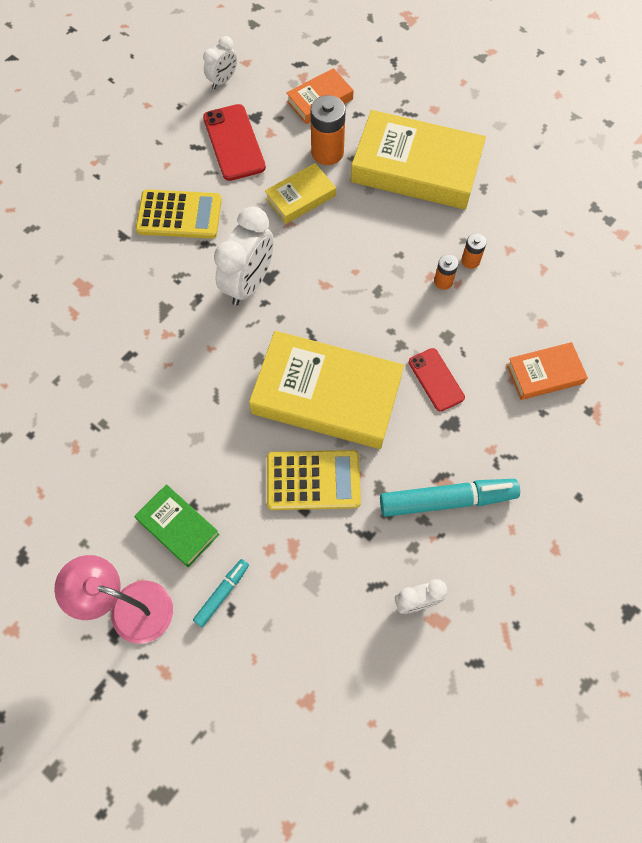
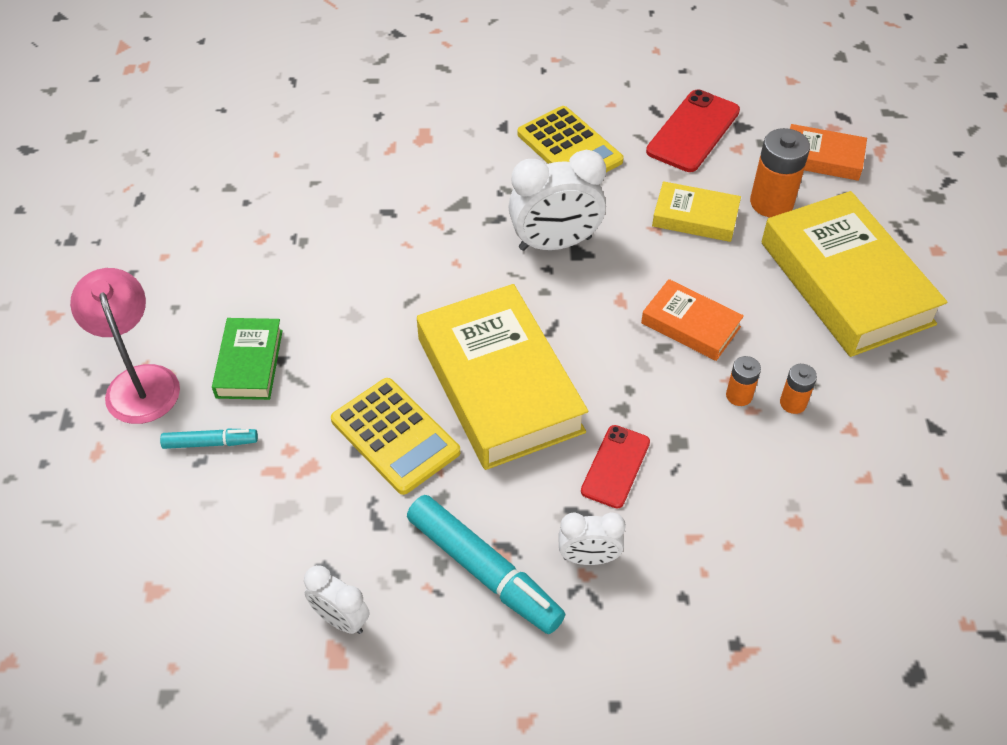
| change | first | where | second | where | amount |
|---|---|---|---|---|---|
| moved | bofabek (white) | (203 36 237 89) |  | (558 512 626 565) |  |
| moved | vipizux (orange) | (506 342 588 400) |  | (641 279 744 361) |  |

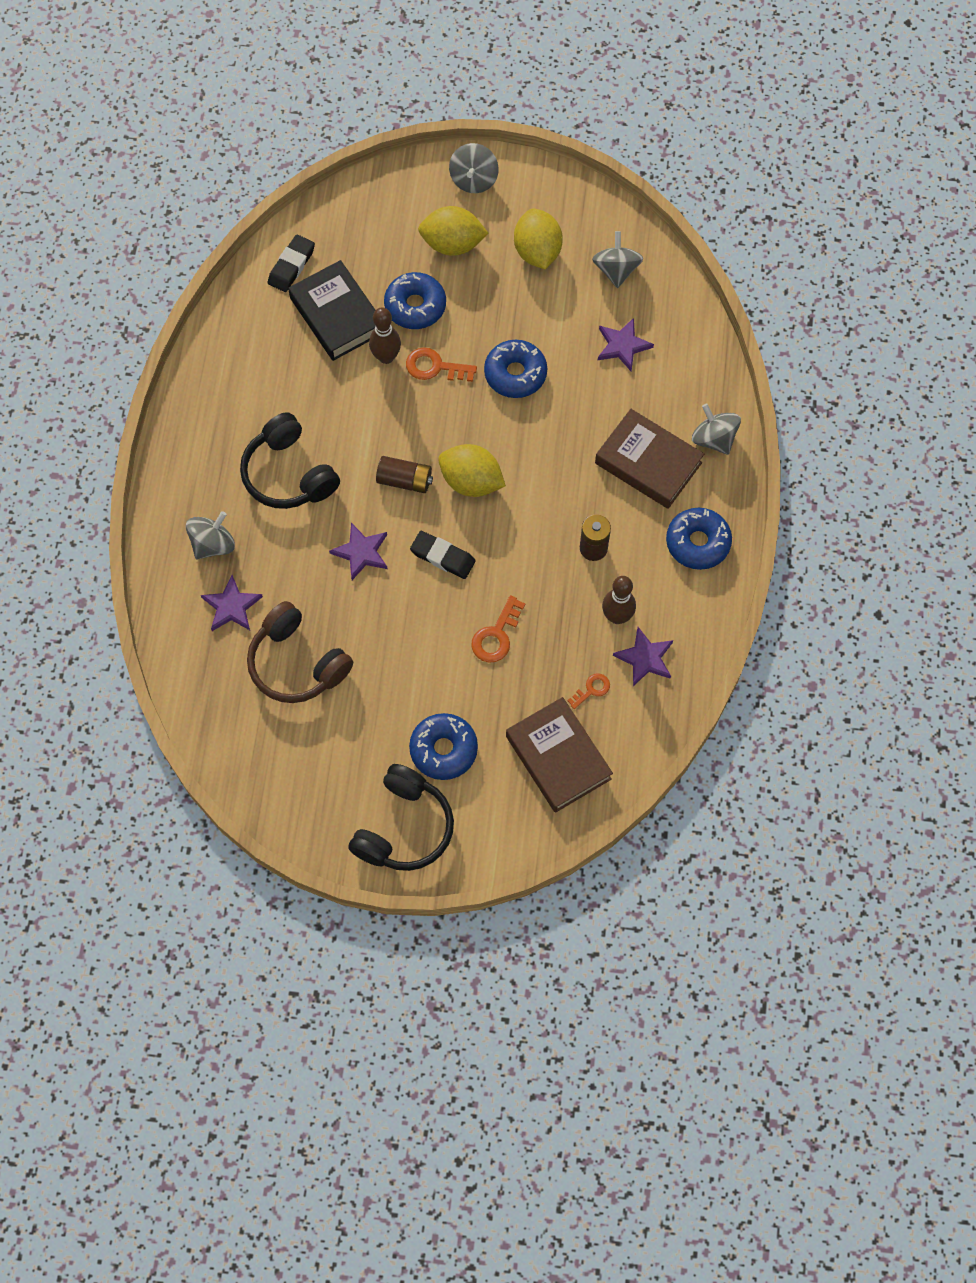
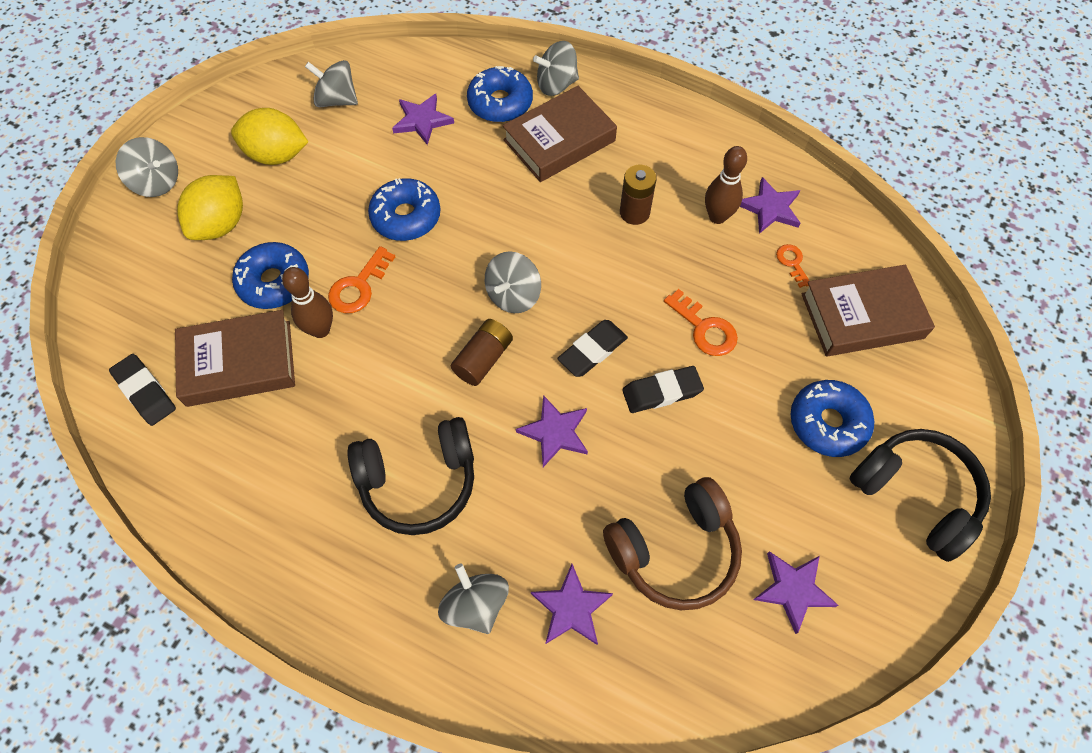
| change | first | where | second | where | amount |
|---|---|---|---|---|---|
| recoloured | vipizux (black) | (288 260 376 361) | vipizux (brown) | (175 310 295 407) |  |
| moved | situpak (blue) | (666 508 732 570) |  | (467 66 533 122) |  |
| replaced | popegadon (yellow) | (438 444 506 497) | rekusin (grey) | (485 251 541 313) |  |
| added |  |  | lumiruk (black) | (622 366 704 413) |  |
| added |  |  | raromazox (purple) | (753 551 838 634) |  |

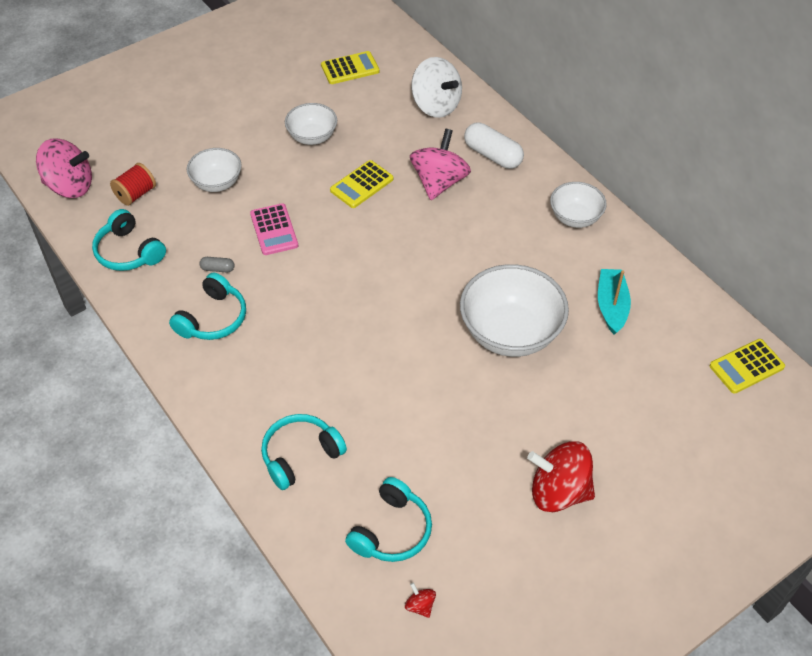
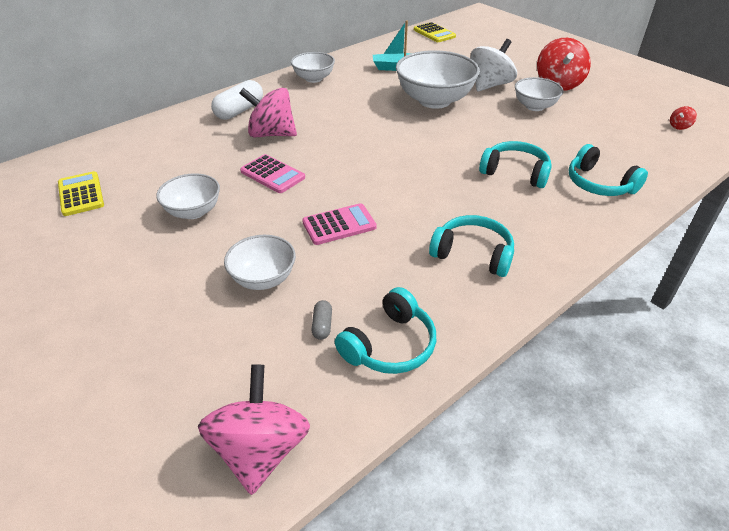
| change | first | where | second | where | amount |
|---|---|---|---|---|---|
| recoloured | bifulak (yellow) | (330 160 393 208) | bifulak (pink) | (240 154 305 193) |  |
| moved | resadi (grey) | (199 257 235 273) |  | (312 300 332 340) |  |
| moved | rekusin (white) | (411 57 462 118) |  | (471 39 517 92) |  |
| moved | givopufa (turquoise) | (345 477 432 562) |  | (479 141 552 188) |  |
| added |  |  | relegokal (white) | (515 77 564 111) |  |
| removed | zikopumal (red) | (110 163 156 206) |  |  |  |

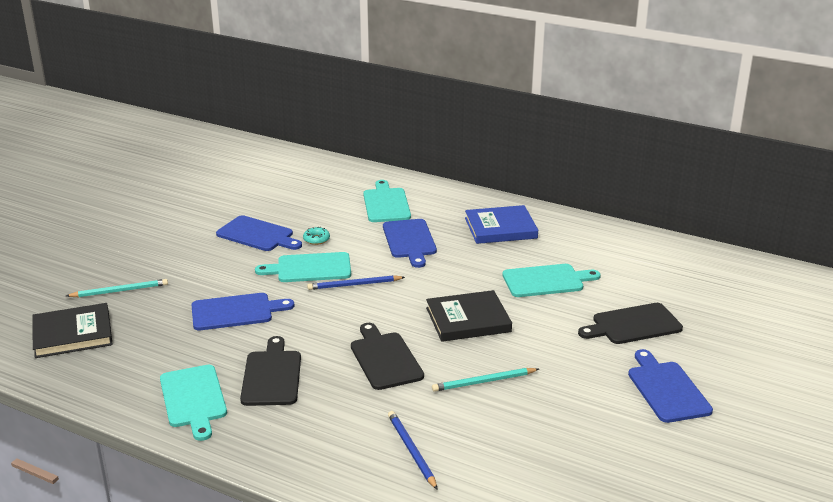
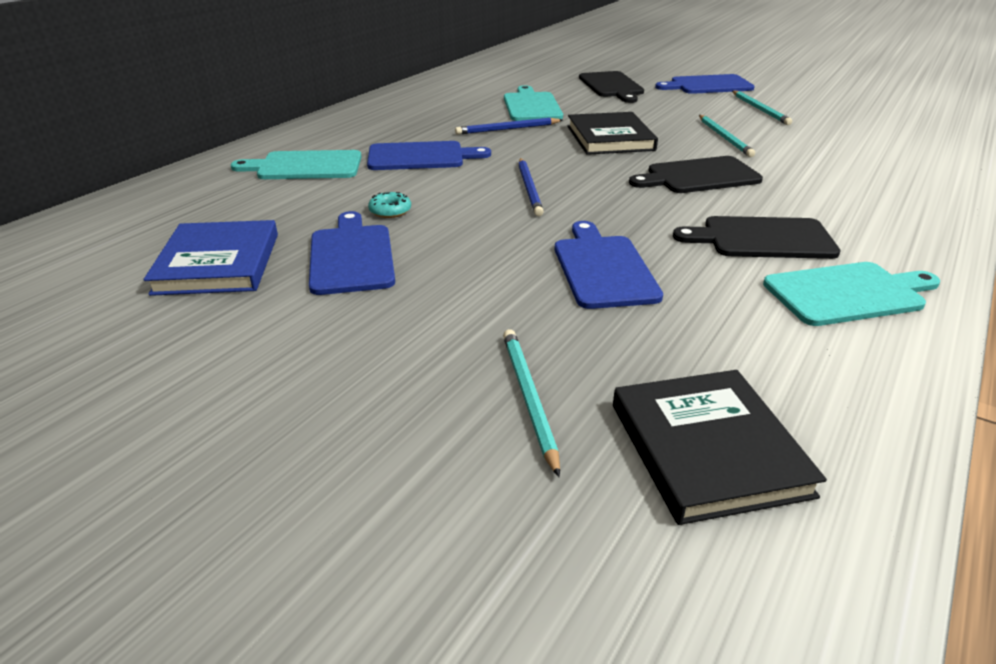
| change | first | where | second | where | amount |
|---|---|---|---|---|---|
| moved | vipizux (blue) | (465 205 538 244) |  | (144 220 278 296) |  |
| turned | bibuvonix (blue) | (216 215 302 251) |  | (309 211 395 295) | 45 degrees counterclockwise |
| moved | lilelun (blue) | (388 411 438 490) |  | (455 118 562 135) |  |
| added |  |  | lilelun (turquoise) | (732 90 792 125) |  |
| removed | bibuvonix (turquoise) | (255 252 351 282) |  |  |  |

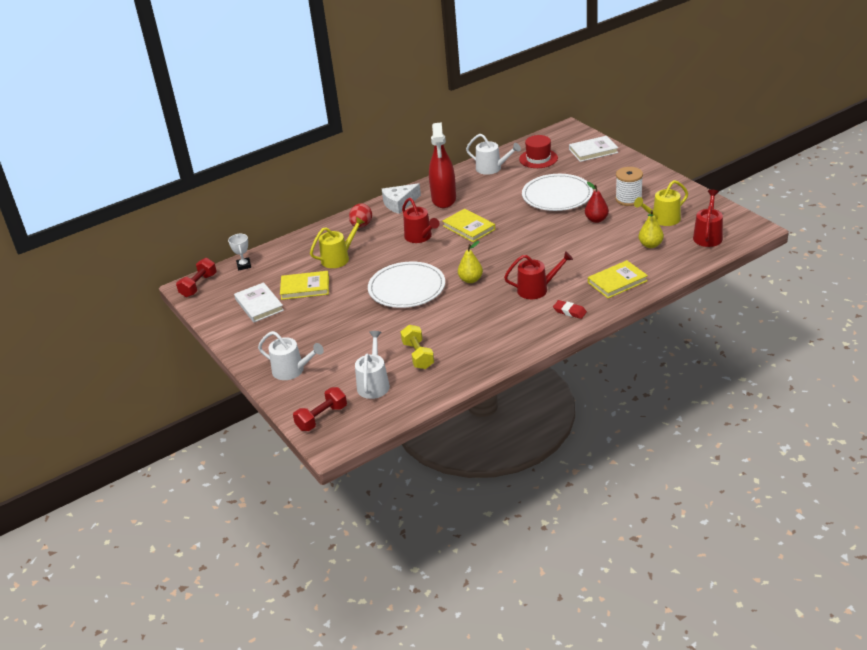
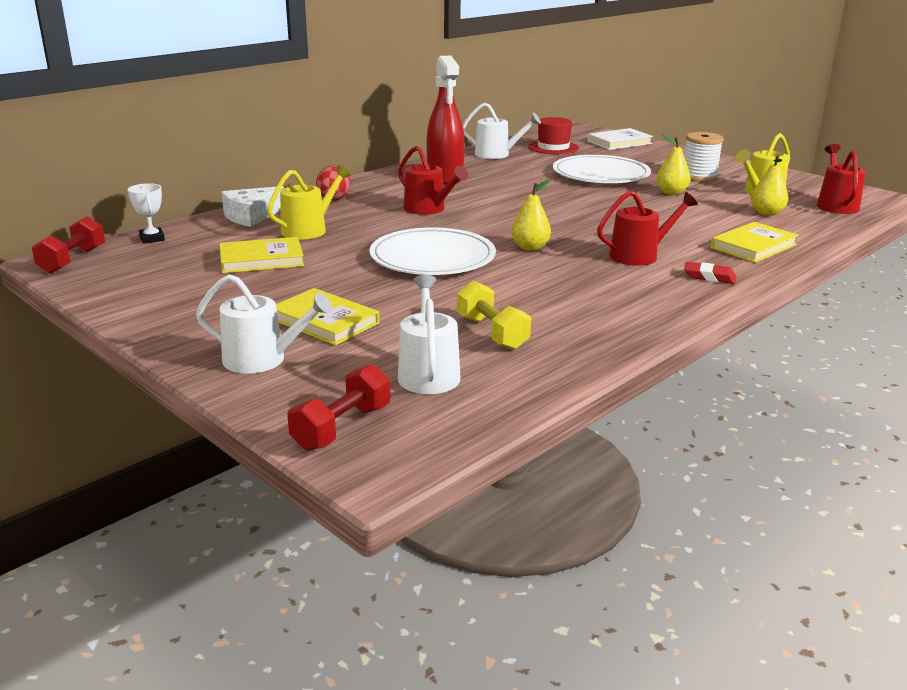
| change | first | where | second | where | amount |
|---|---|---|---|---|---|
| moved | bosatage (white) | (382 183 421 214) |  | (221 186 284 227) |  |
| moved | vipizux (yellow) | (443 209 495 242) |  | (276 288 379 345) |  |
| recoloured | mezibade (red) | (585 182 609 223) | mezibade (yellow) | (656 135 691 195) |  |
| removed | vipizux (white) | (234 282 284 322) |  |  |  |

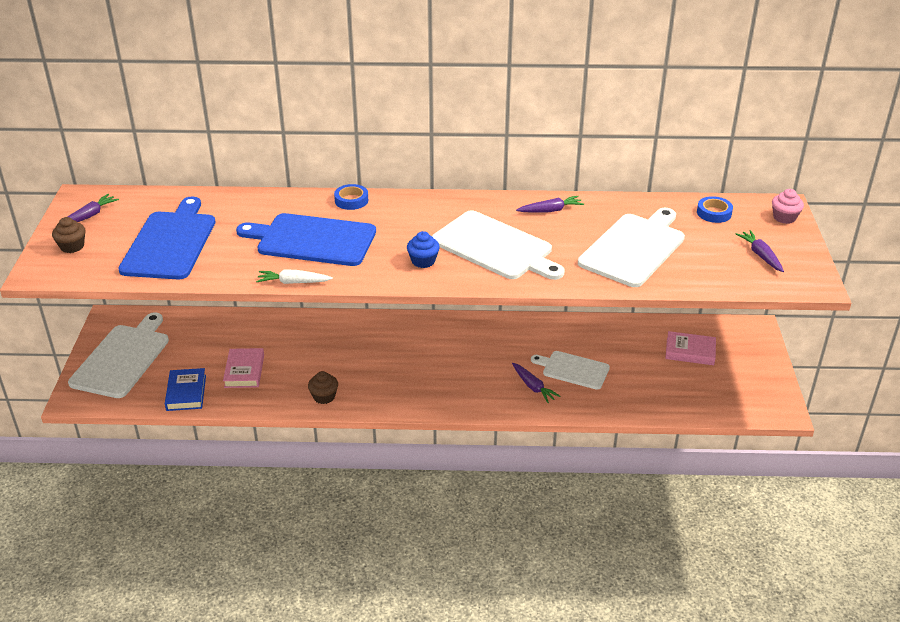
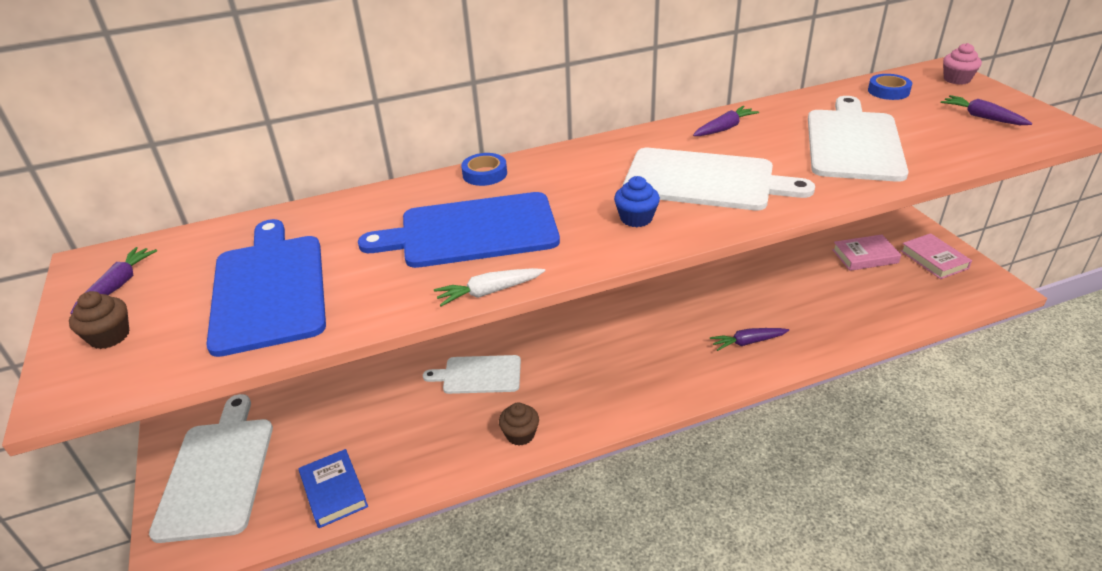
| change | first | where | second | where | amount |
|---|---|---|---|---|---|
| moved | bibuvonix (white) | (531 351 610 390) |  | (423 355 521 394) |  |
| turned | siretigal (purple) | (512 363 560 403) |  | (710 328 789 351) | 135 degrees clockwise |
| moved | vipizux (pink) | (223 348 264 388) |  | (901 233 972 279) |  |

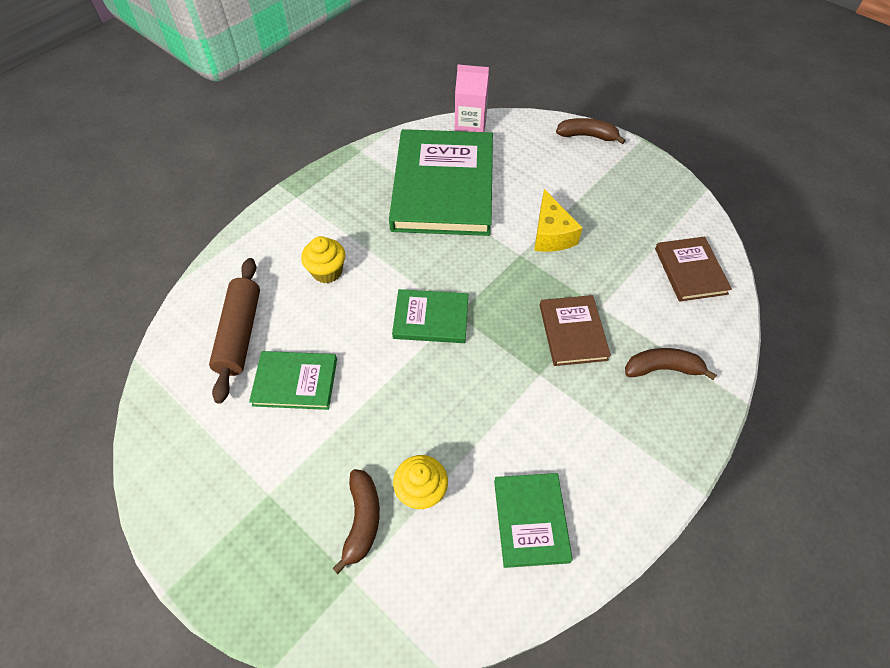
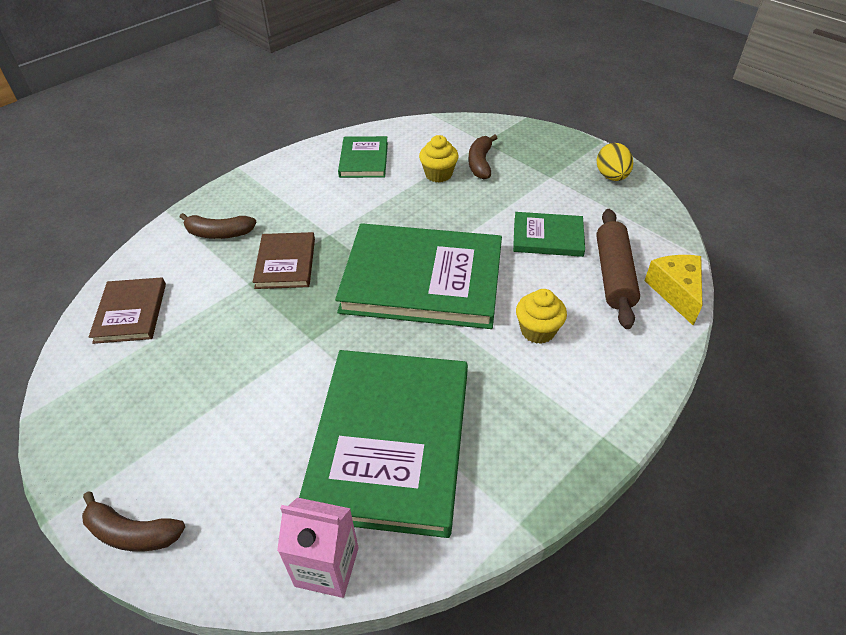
| change | first | where | second | where | amount |
|---|---|---|---|---|---|
| resized | vipizux (green) | (392 289 468 343) |  | (335 223 502 329) | x2.05 |
| added |  |  | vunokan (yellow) | (597 143 633 181) |  |
| moved | bosatage (yellow) | (534 189 583 252) |  | (644 255 702 326) |  |

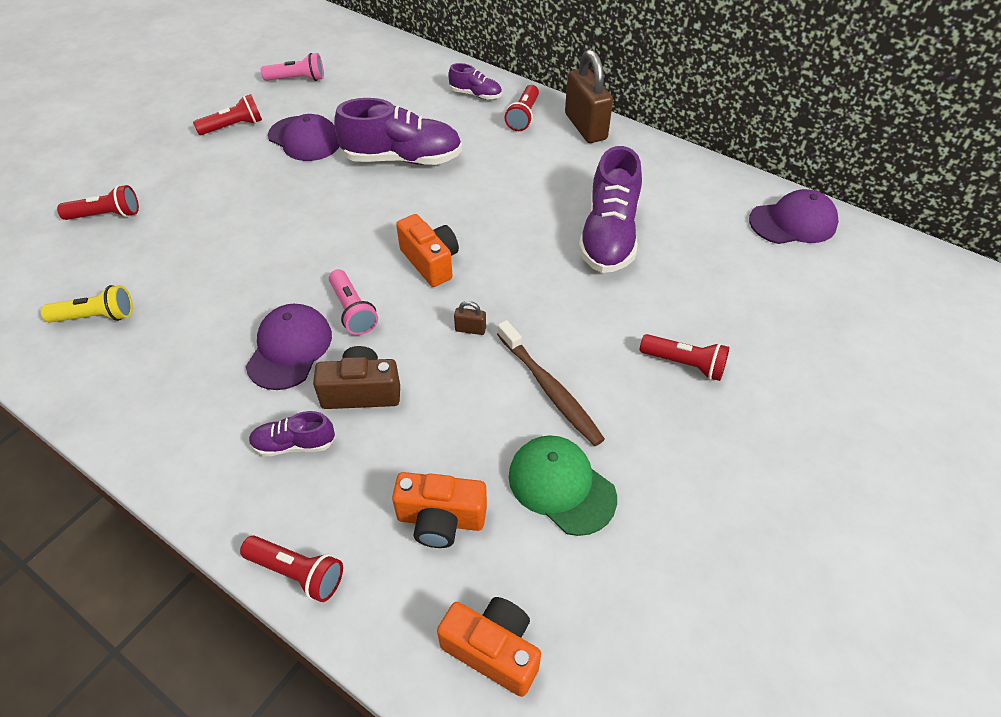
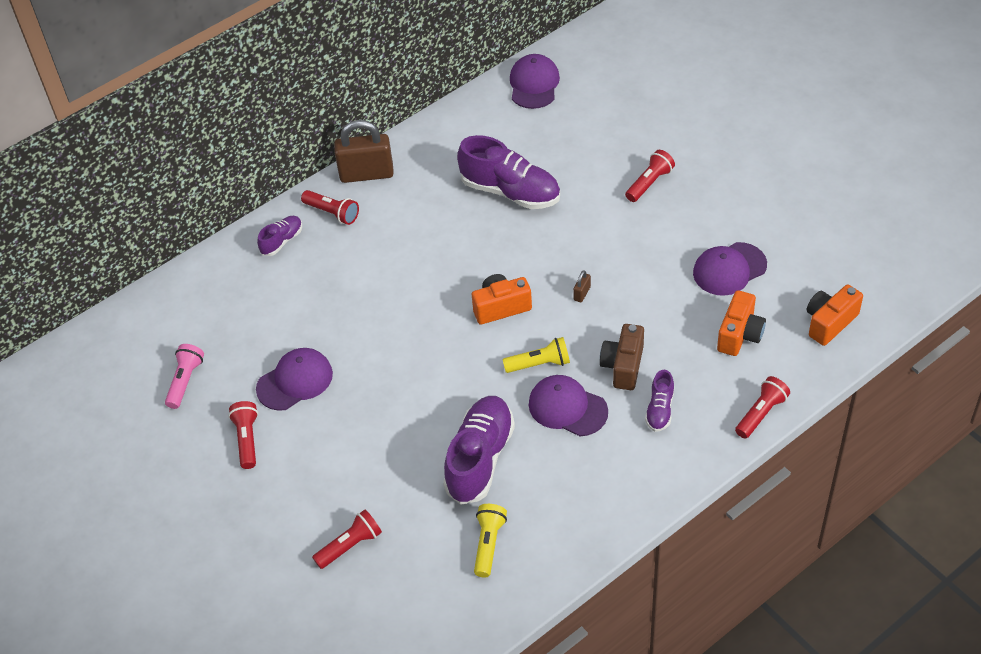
| change | first | where | second | where | amount |
|---|---|---|---|---|---|
| turned | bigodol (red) | (57 185 139 220) |  | (312 510 382 569) | 45 degrees clockwise |
| moved | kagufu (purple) | (334 98 462 165) |  | (443 396 515 505) |  |
| recoloured | bigodol (pink) | (329 269 378 335) | bigodol (yellow) | (502 337 570 373) |  |
| recoloured | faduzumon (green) | (508 435 617 536) | faduzumon (purple) | (693 242 767 296) |  |
| removed | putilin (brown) | (497 320 605 446) |  |  |  |

